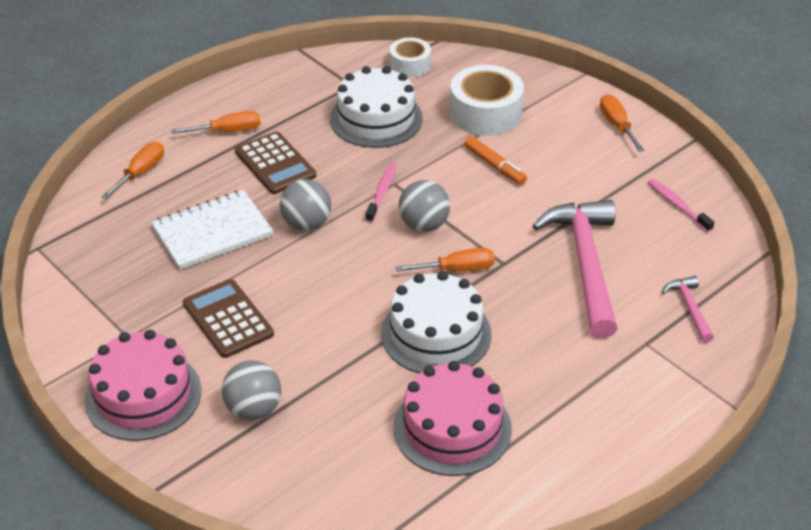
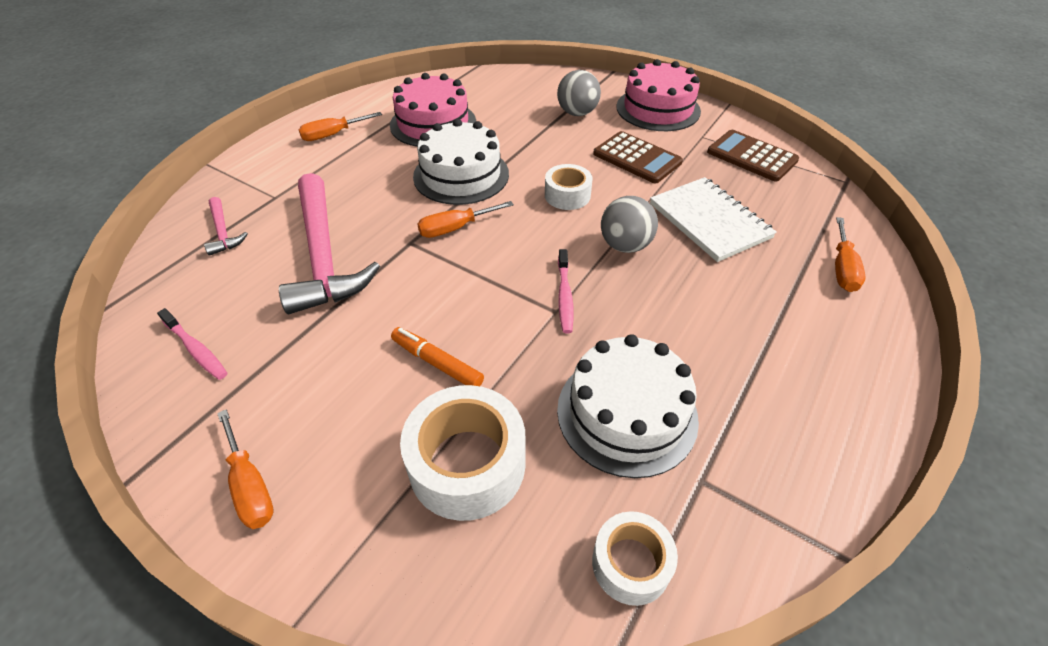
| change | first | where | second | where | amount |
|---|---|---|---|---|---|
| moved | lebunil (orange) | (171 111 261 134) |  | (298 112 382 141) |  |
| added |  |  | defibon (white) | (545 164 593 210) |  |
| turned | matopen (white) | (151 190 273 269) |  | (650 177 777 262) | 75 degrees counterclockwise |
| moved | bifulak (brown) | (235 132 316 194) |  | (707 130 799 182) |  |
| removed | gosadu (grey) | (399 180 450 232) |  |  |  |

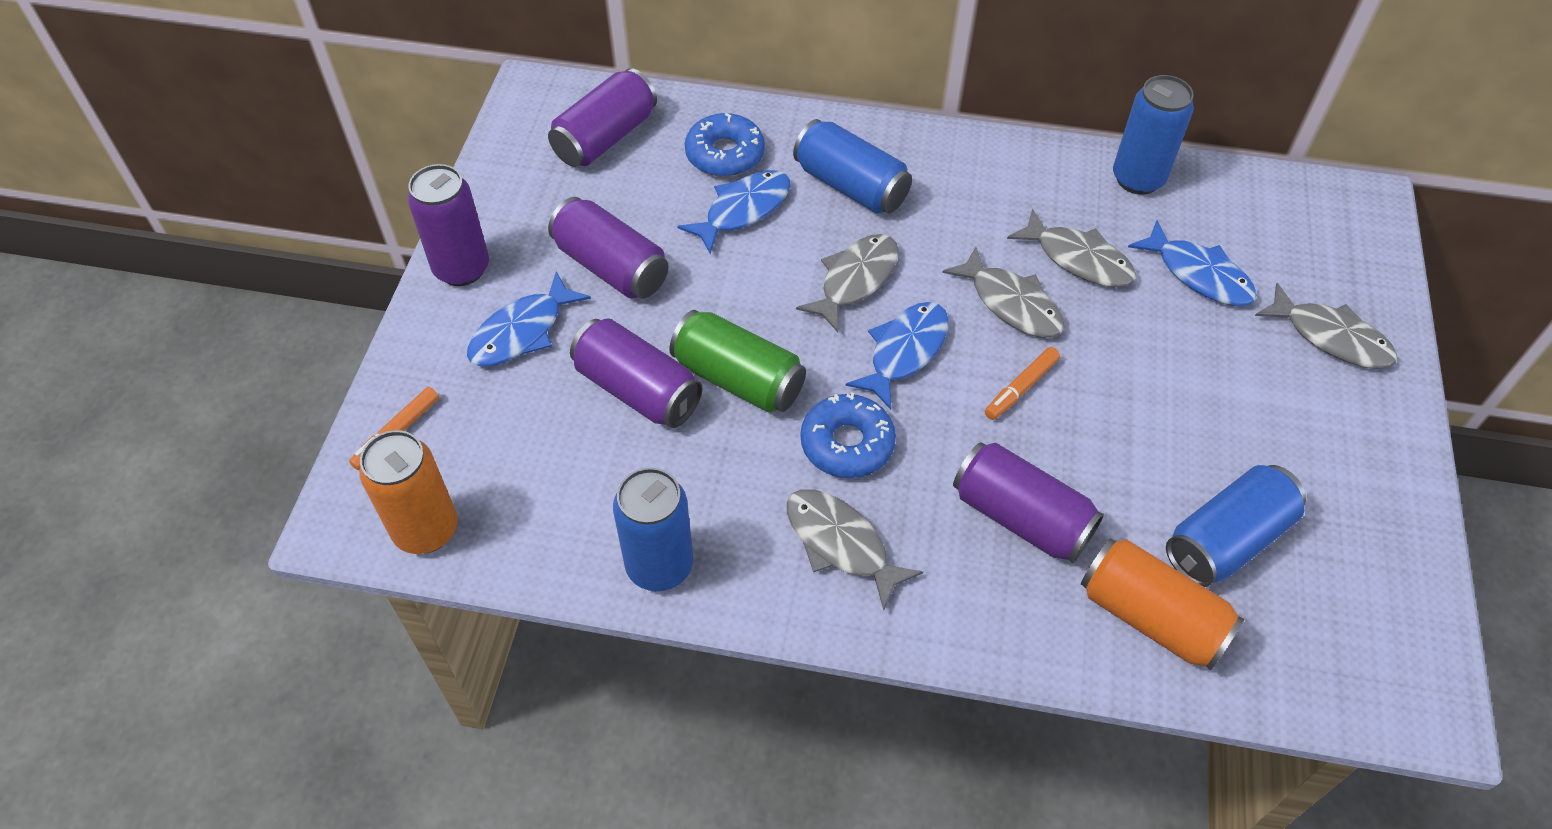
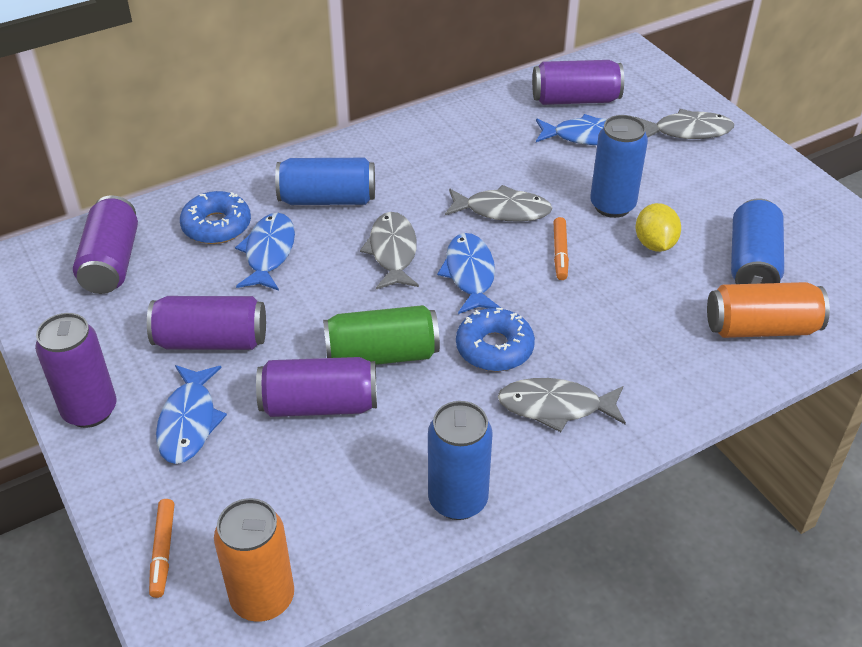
| change | first | where | second | where | amount |
|---|---|---|---|---|---|
| moved | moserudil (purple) | (953 442 1104 563) |  | (532 60 624 105) |  |
| moved | moserudil (blue) | (1113 75 1194 195) |  | (590 115 648 218) |  |
| added |  |  | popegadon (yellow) | (635 203 681 252) |  |
| removed | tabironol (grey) | (1007 209 1136 287) |  |  |  |

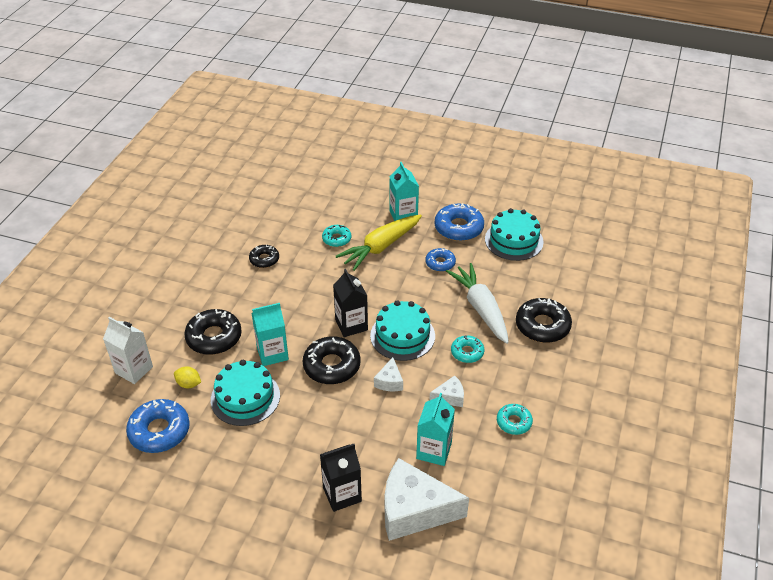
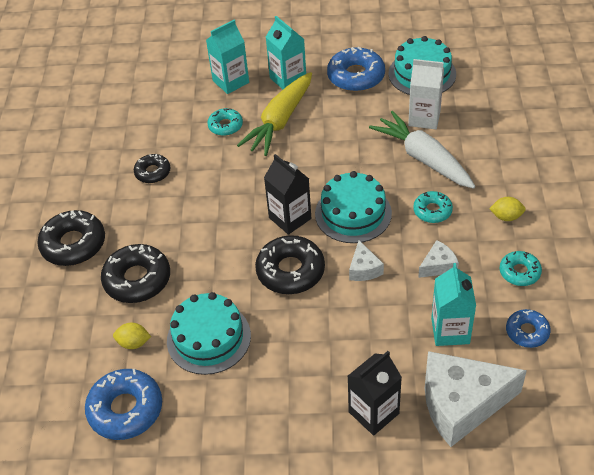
| change | first | where | second | where | amount |
|---|---|---|---|---|---|
| moved | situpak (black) | (516 298 572 343) |  | (37 210 105 266) |  |
| moved | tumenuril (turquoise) | (252 303 289 366) |  | (206 20 249 94) |  |
| moved | tumenuril (white) | (103 317 153 384) |  | (408 59 444 129) |  |
| added |  |  | popegadon (yellow) | (489 197 526 221) |  |
| moved | situpak (blue) | (426 248 456 272) |  | (506 309 551 348) |  |

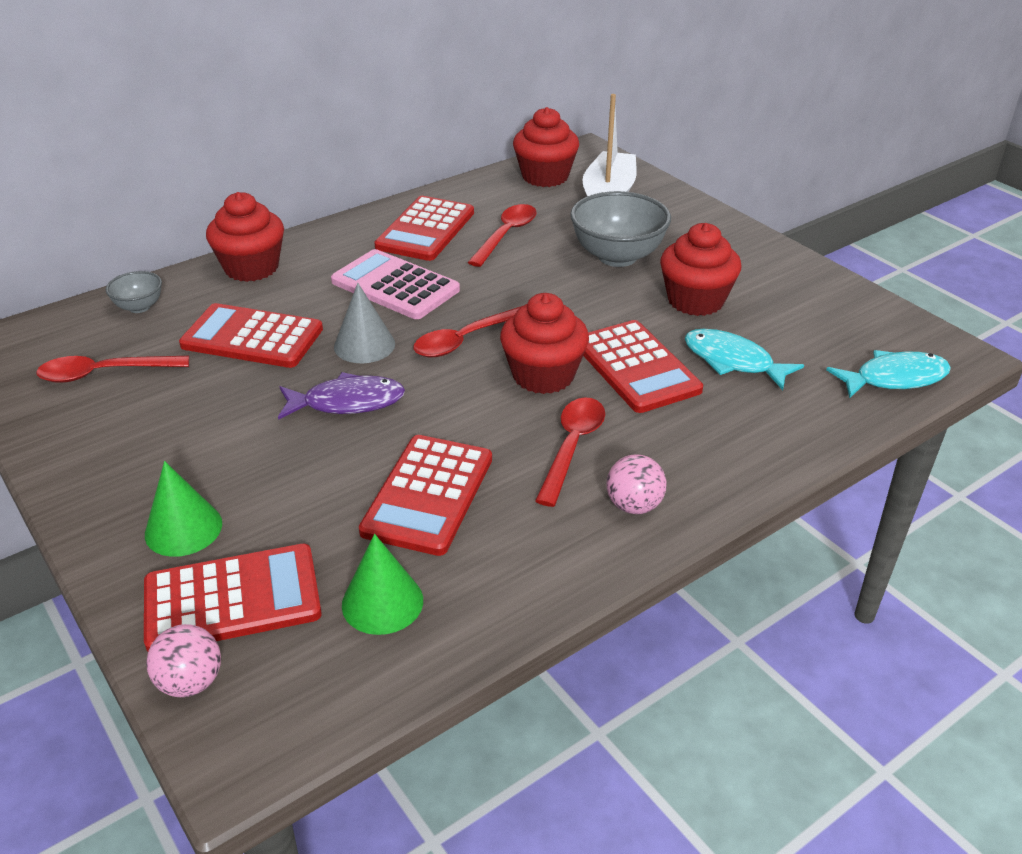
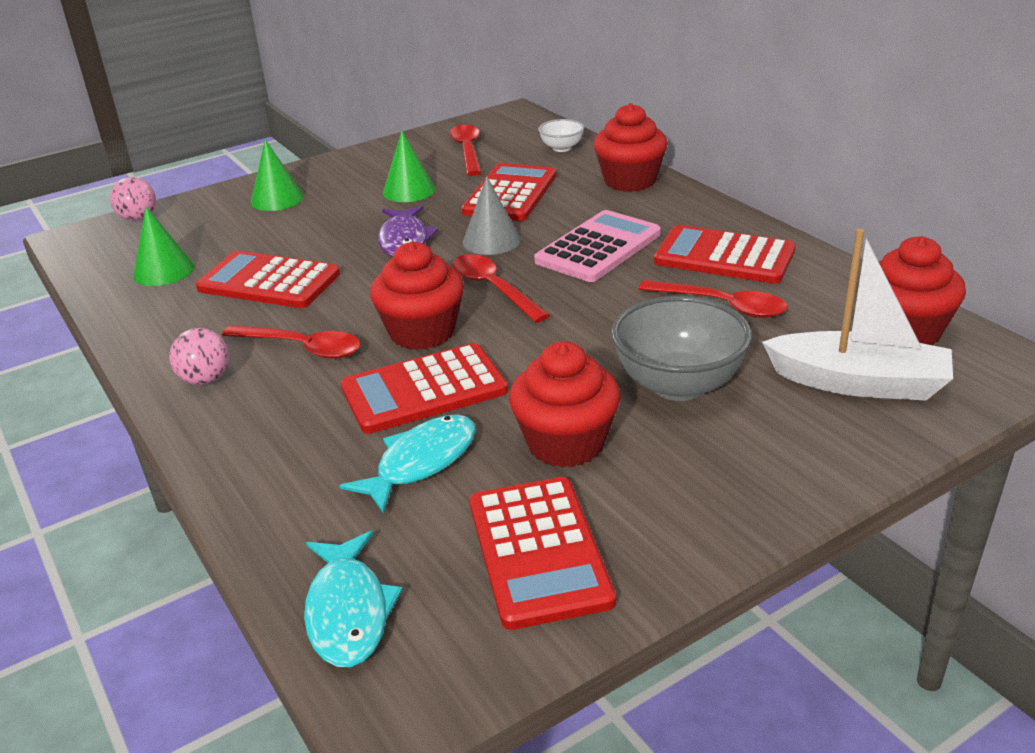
| change | first | where | second | where | amount |
|---|---|---|---|---|---|
| added |  |  | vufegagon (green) | (383 131 435 202) |  |
| moved | bifulak (red) | (144 544 322 652) |  | (470 477 616 630) |  |
| recoloured | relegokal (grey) | (106 271 162 313) | relegokal (white) | (538 119 584 152) |  |

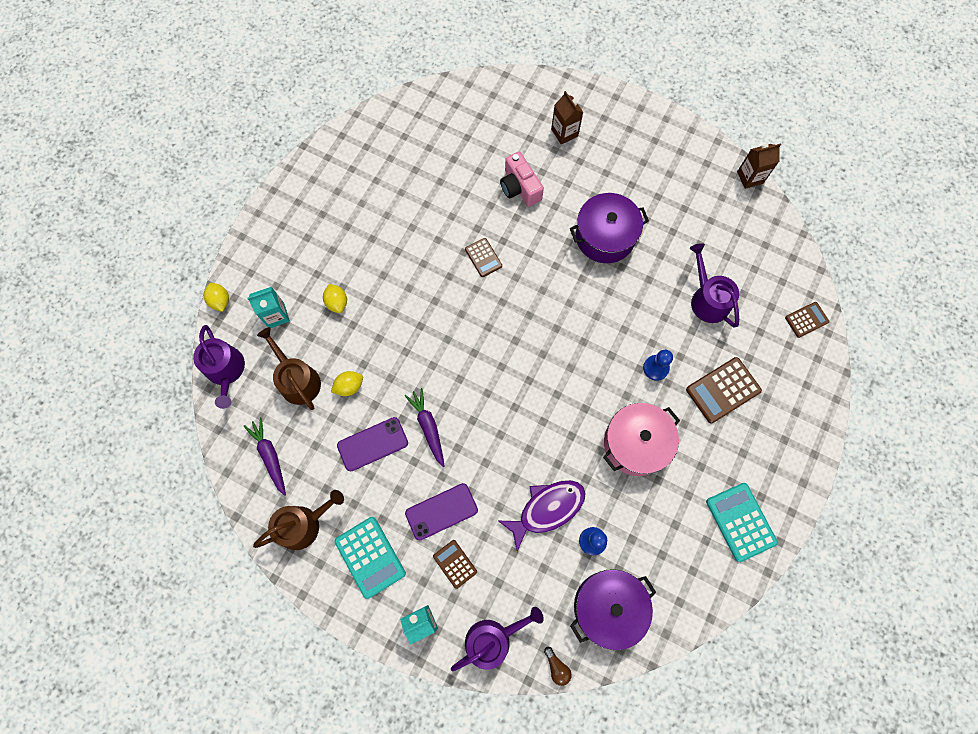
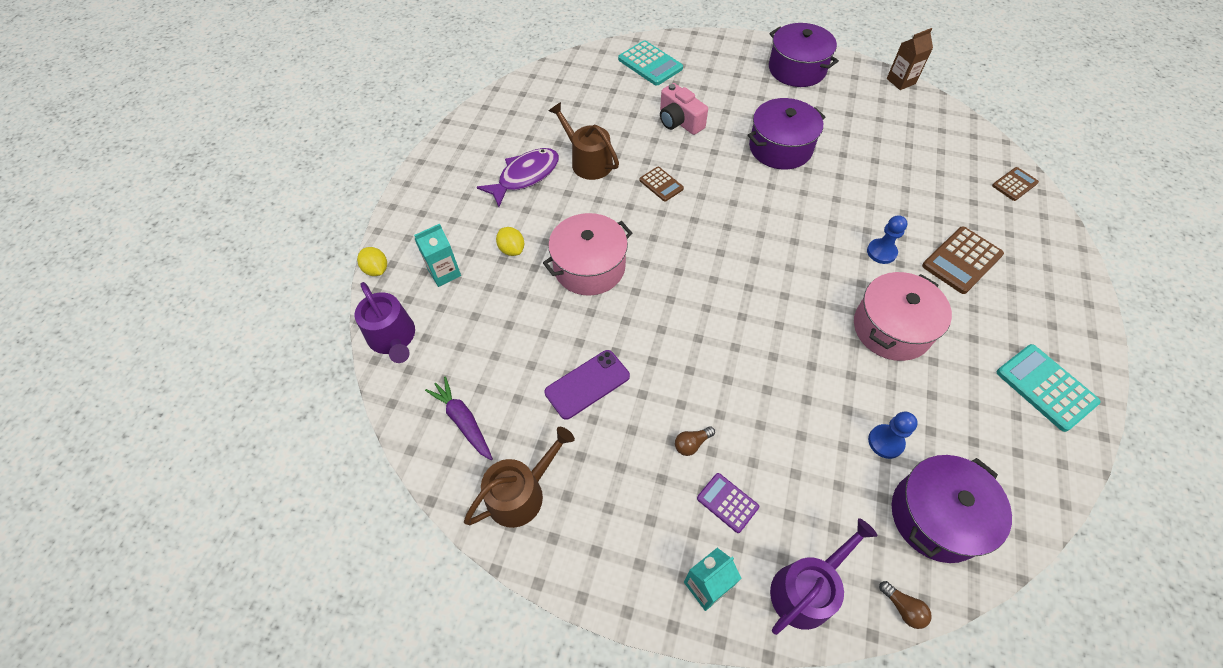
| change | first | where | second | where | amount |
|---|---|---|---|---|---|
| moved | tabironol (purple) | (499 480 586 552) |  | (477 148 559 207) |  |
| added |  |  | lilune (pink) | (543 213 632 296) |  |
| moved | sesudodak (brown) | (257 327 321 410) |  | (549 102 619 180) |  |
| moved | bifulak (turquoise) | (334 517 406 599) |  | (618 40 683 85) |  |
| replaced | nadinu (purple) | (405 483 478 540) | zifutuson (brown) | (675 426 715 456) |  |
| recoloured | bifulak (brown) | (433 540 477 589) | bifulak (purple) | (697 473 759 533) |  |
| added |  |  | lilune (purple) | (769 23 839 87) |  |
| removed | popegadon (yellow) | (331 371 363 396) |  |  |  |
| removed | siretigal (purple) | (405 388 445 467) |  |  |  |
| removed | tumenuril (brown) | (551 91 583 144) |  |  |  |
| removed | sesudodak (purple) | (690 243 739 328) |  |  |  |

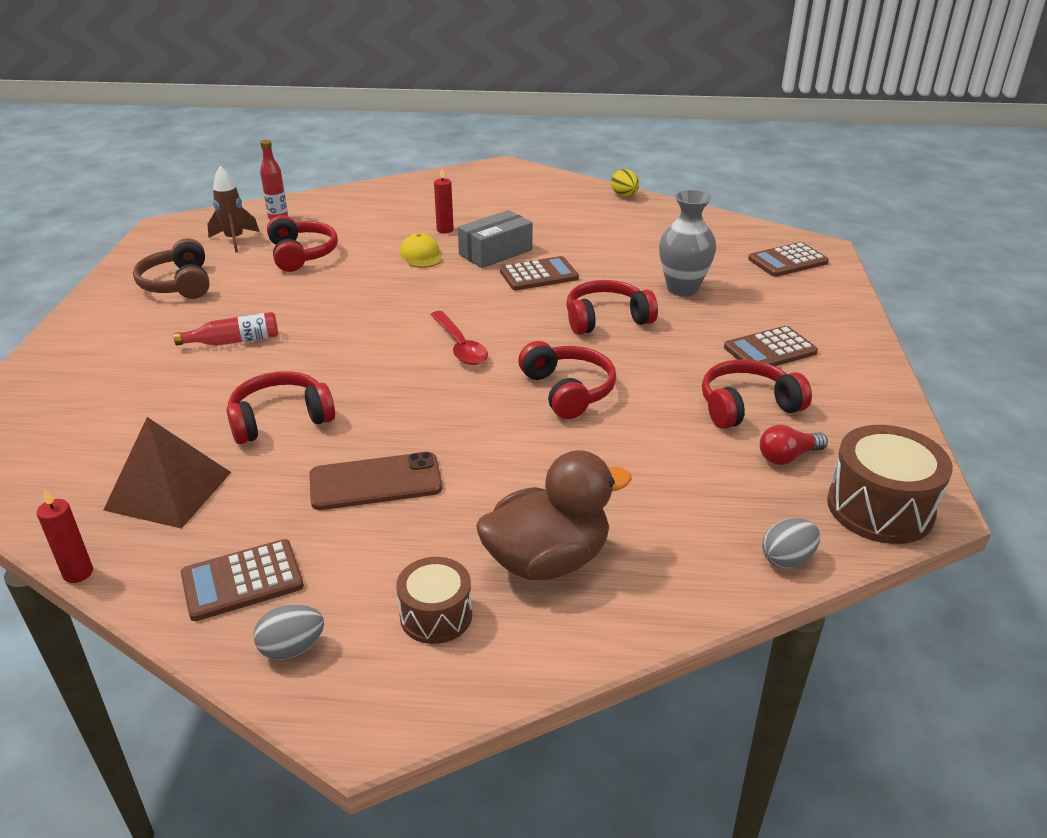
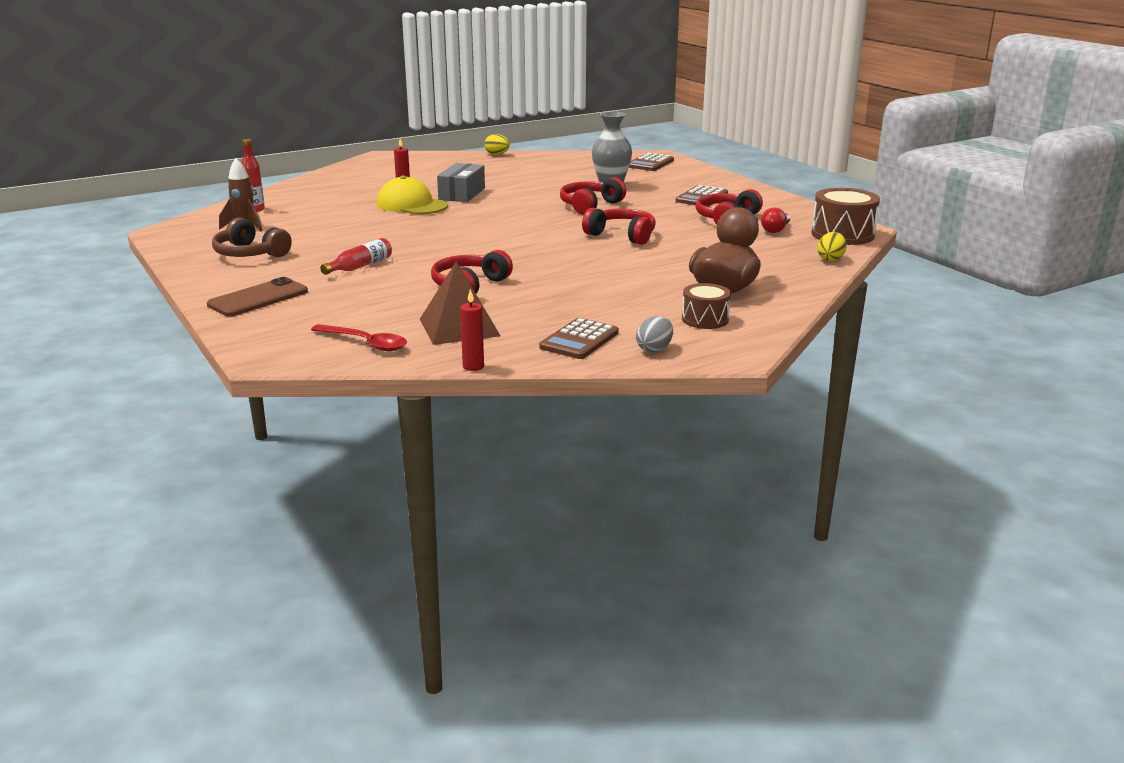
| change | first | where | second | where | amount |
|---|---|---|---|---|---|
| moved | nadinu (brown) | (309 452 442 510) |  | (207 277 308 317) |  |
| moved | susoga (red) | (430 311 488 365) |  | (311 324 407 351) |  |
| resized | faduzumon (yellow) | (400 233 443 268) |  | (377 175 448 214) | x1.69 |
| recoloured | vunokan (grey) | (762 518 820 568) | vunokan (yellow) | (817 232 847 261) |  |
| removed | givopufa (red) | (267 215 338 272) |  |  |  |
| removed | bifulak (brown) | (500 256 579 290) |  |  |  |

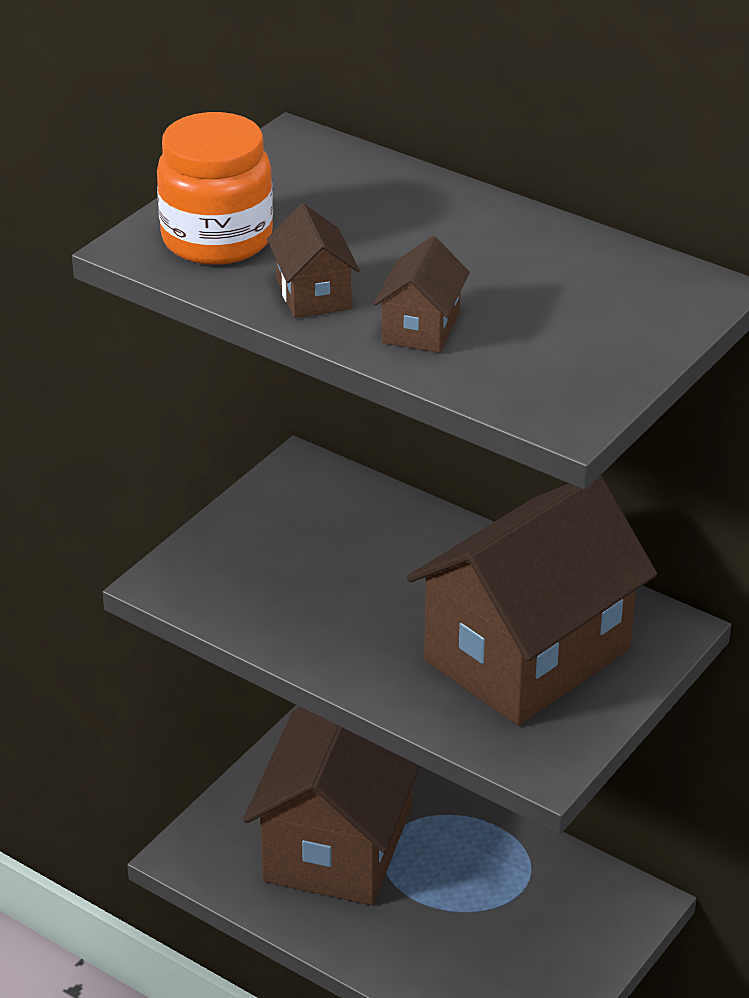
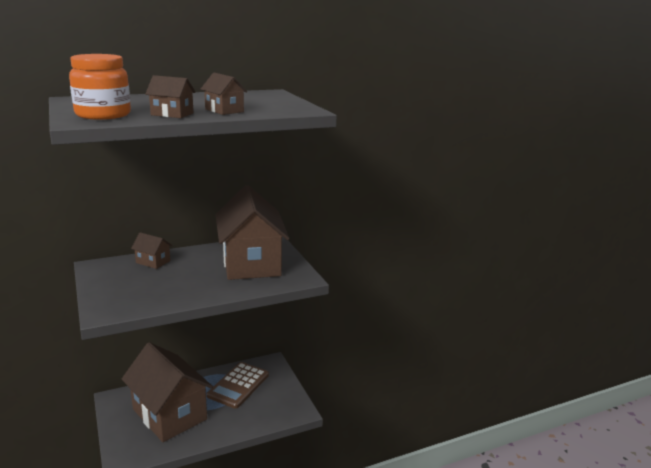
| change | first | where | second | where | amount |
|---|---|---|---|---|---|
| added |  |  | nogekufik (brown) | (131 232 172 269) |  |
| added |  |  | bifulak (brown) | (207 362 269 409) |  |

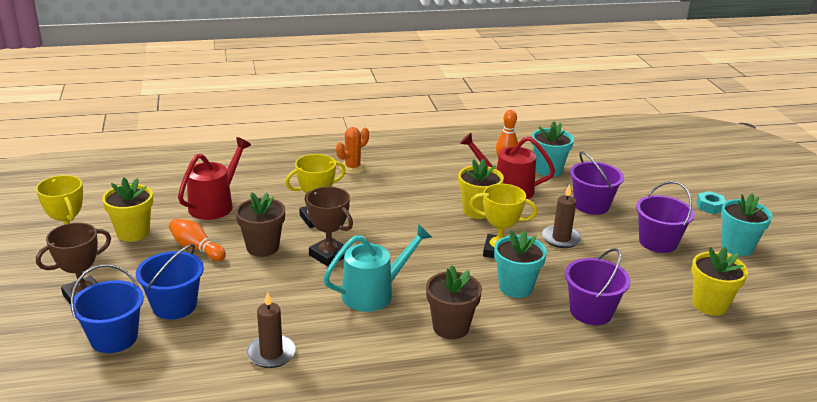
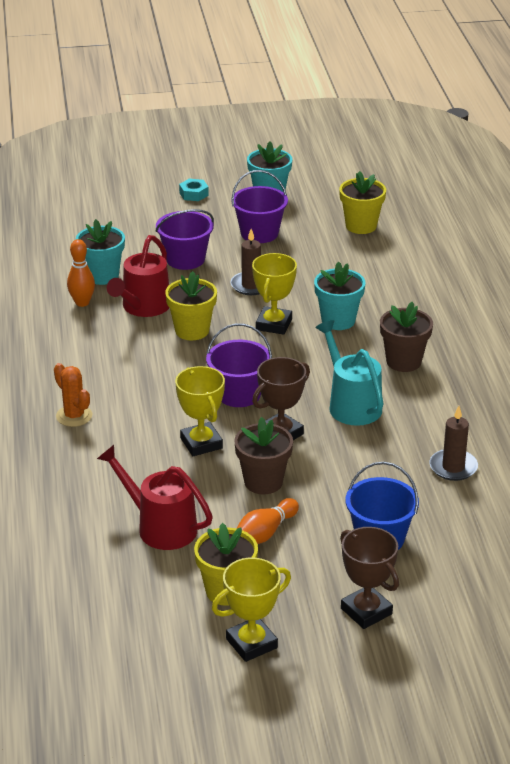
| change | first | where | second | where | amount |
|---|---|---|---|---|---|
| moved | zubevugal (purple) | (565 248 631 325) |  | (206 324 272 407) |  |
| removed | zubevugal (blue) | (71 265 144 353) |  |  |  |

